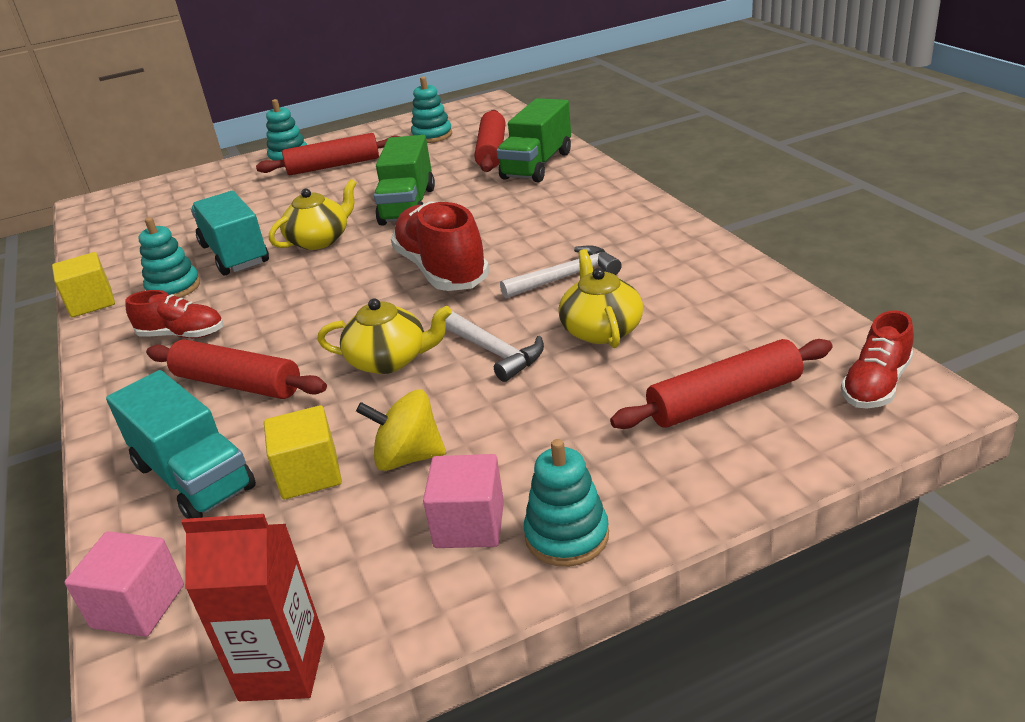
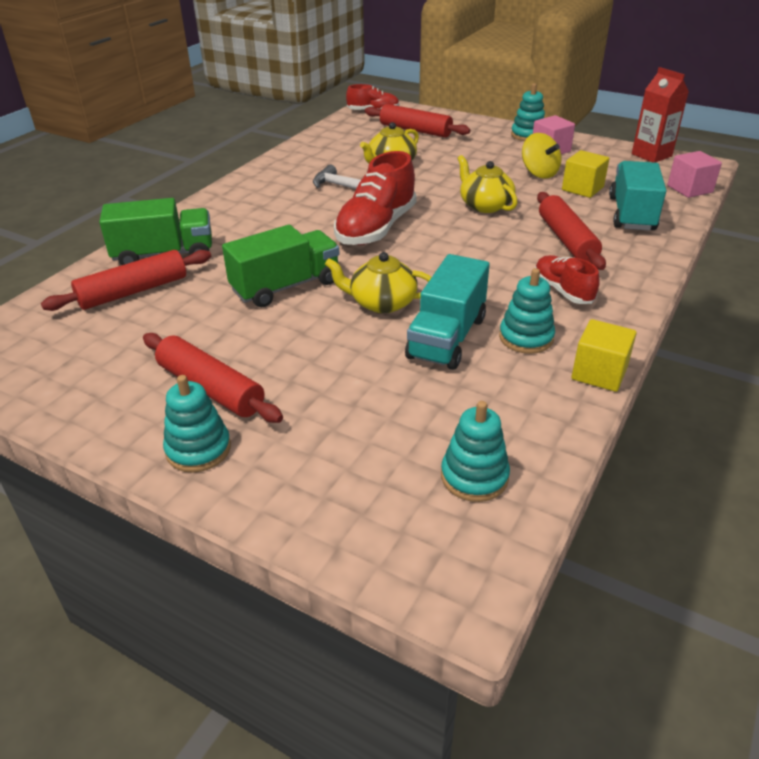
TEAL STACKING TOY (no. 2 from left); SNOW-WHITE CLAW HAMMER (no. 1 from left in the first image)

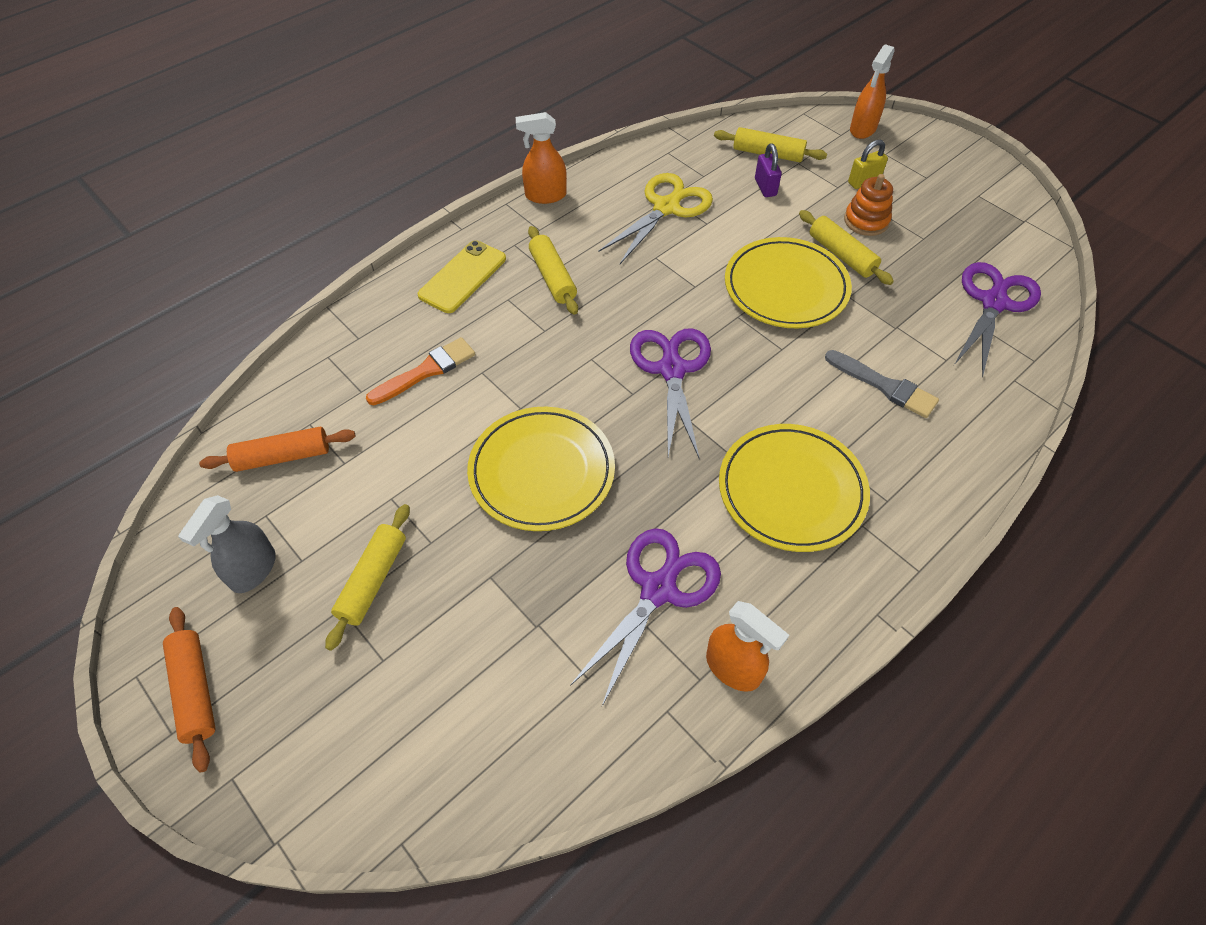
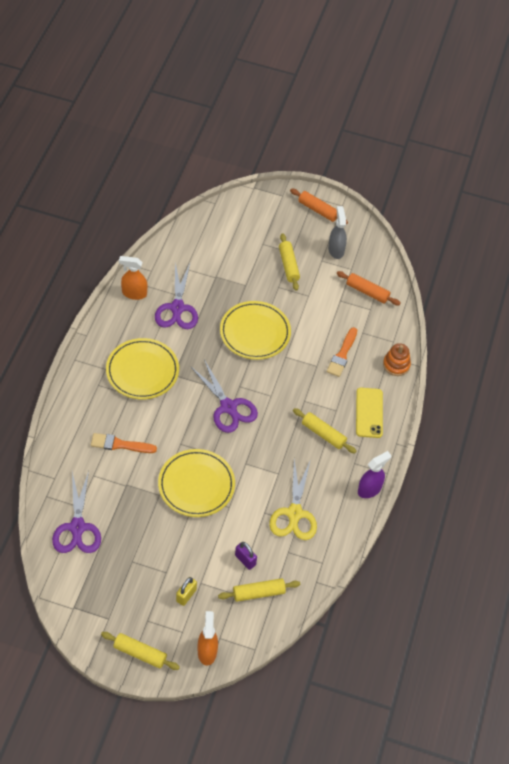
ROYAL PURPLE SPRAY BOTTLE; ORANGE-COLOURED STACKING TOY; YELLOW ROLLING PIN (no. 1 from left); ORANGE-COLOURED PAINTBRUSH (no. 1 from left); ORANGE-COLOURED ROLLING PIN (no. 2 from left)

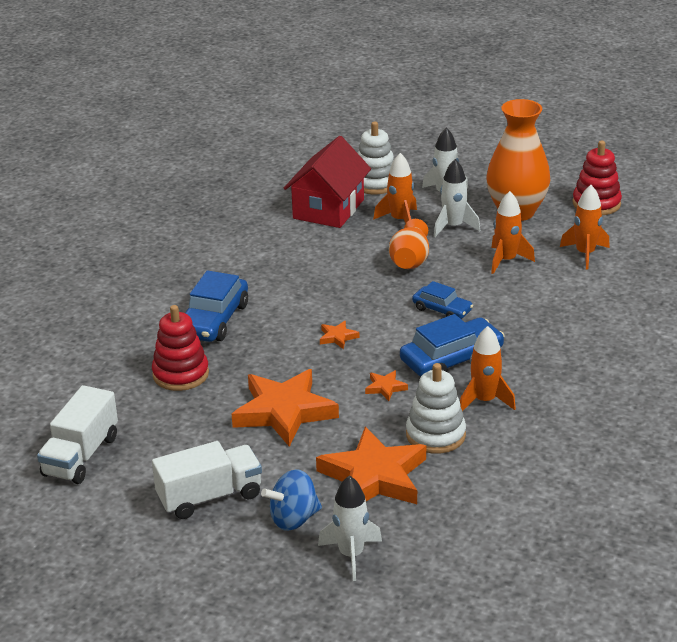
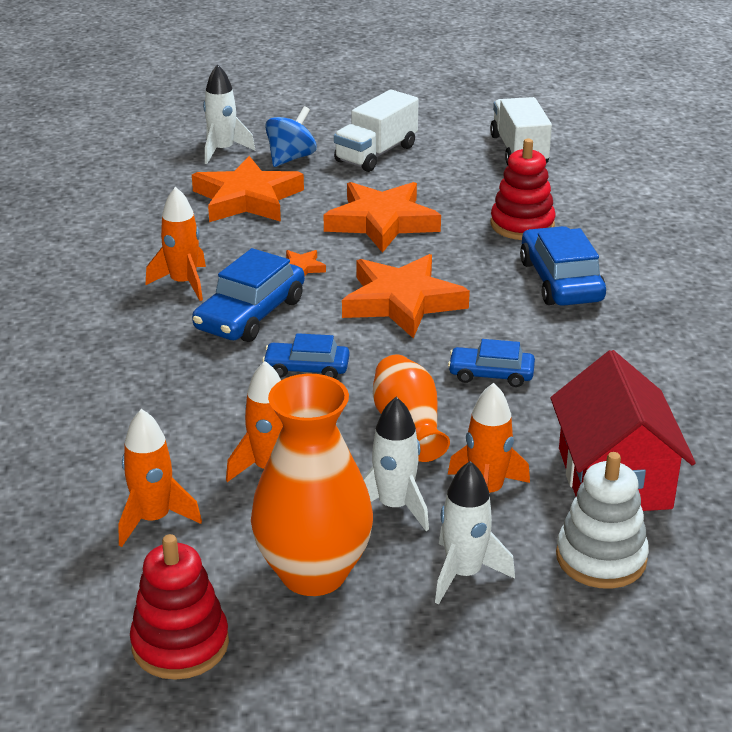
ORANGE-COLOURED STAR (no. 4 from left); SNOW-WHITE STACKING TOY (no. 2 from left in the first image); ROYAL BLUE AUTOMOBILE (no. 3 from left)

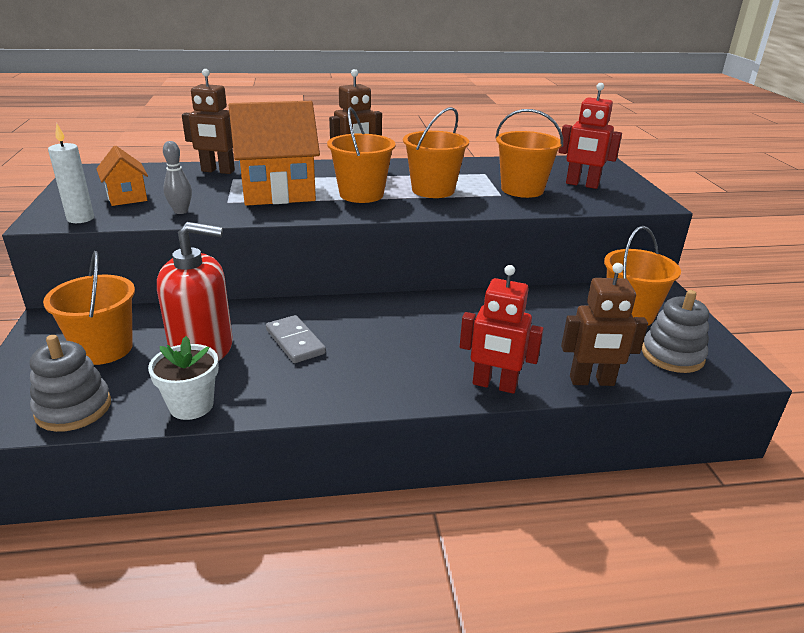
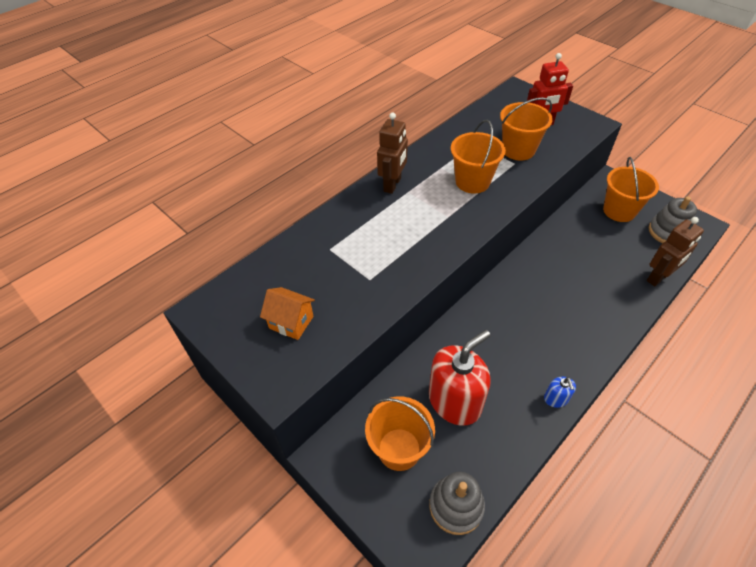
RUSSET ROBOT (no. 1 from left in the first image); ORANGE-COLOURED HOUSE (no. 2 from left in the first image); ORANGE-COLOURED PAIL (no. 2 from left in the first image); SNOW-WHITE CANDLE; ASH-GREY SKITTLE; SCARLET ROBOT (no. 1 from left in the first image); ASH-GREY DOMINO; SNOW-WHITE POTTED PLANT; ROYAL BLUE SOAP DISPENSER

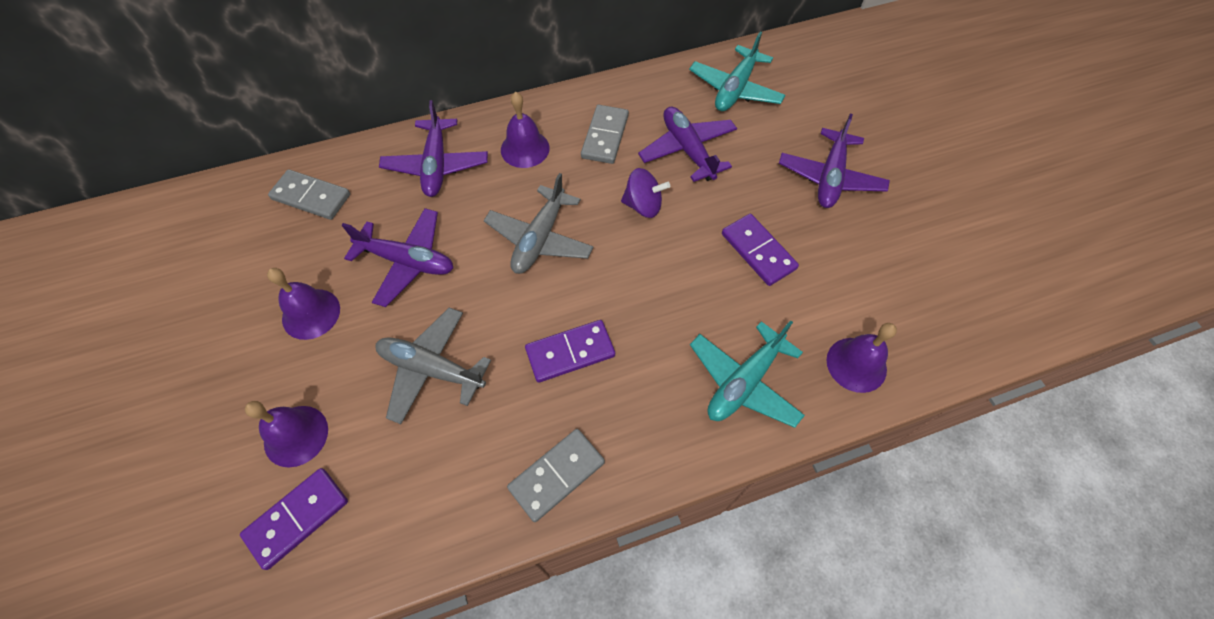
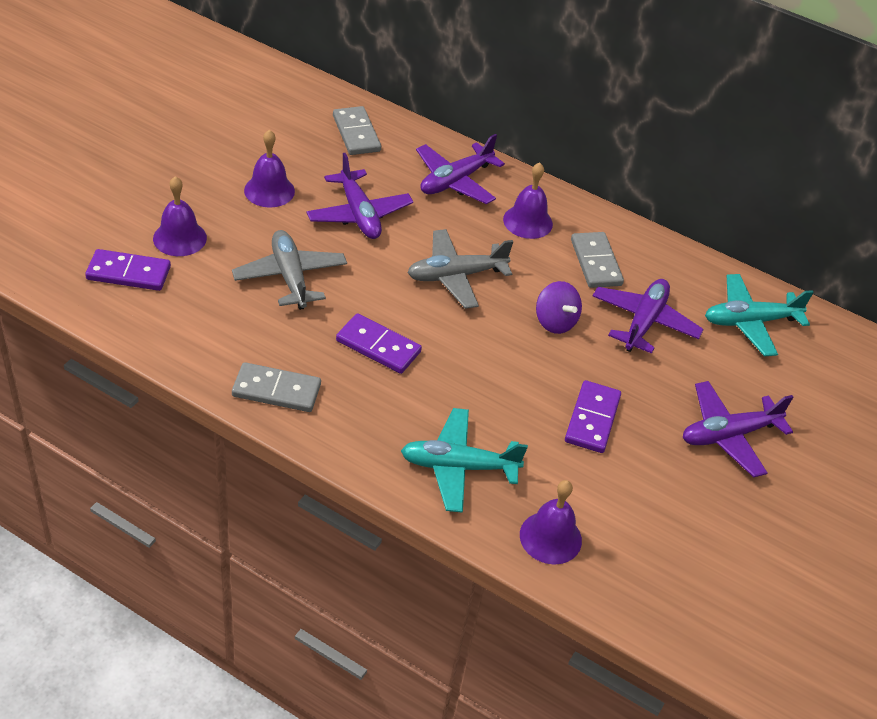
ASH-GREY DOMINO (no. 3 from left)

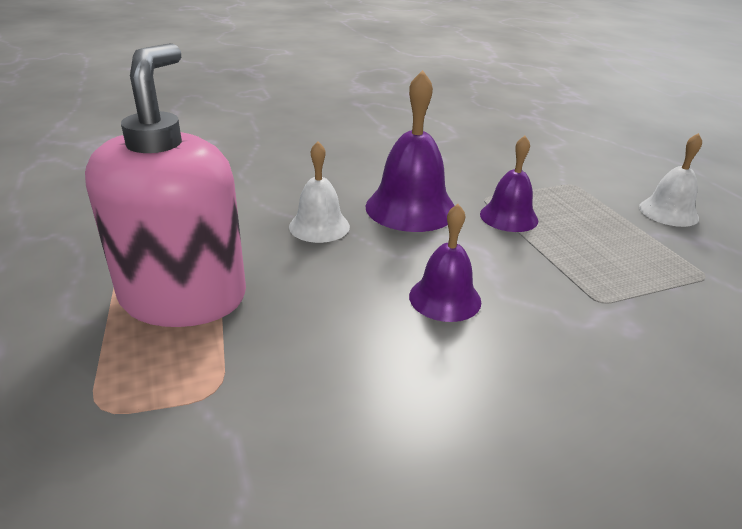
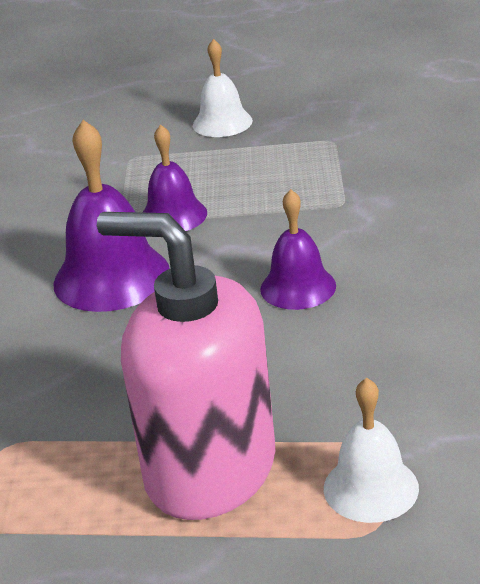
SNOW-WHITE BELL (no. 2 from left)

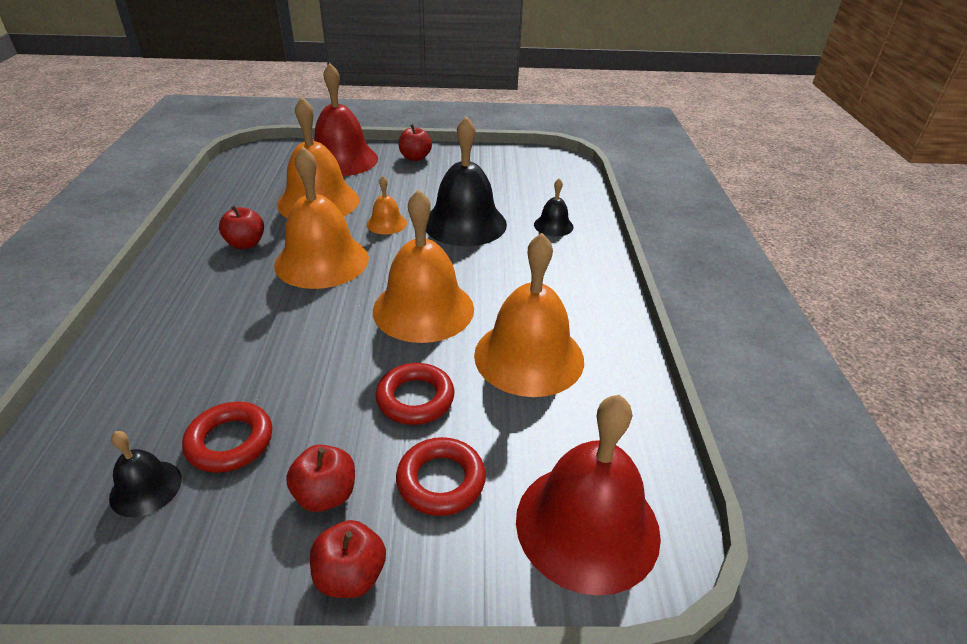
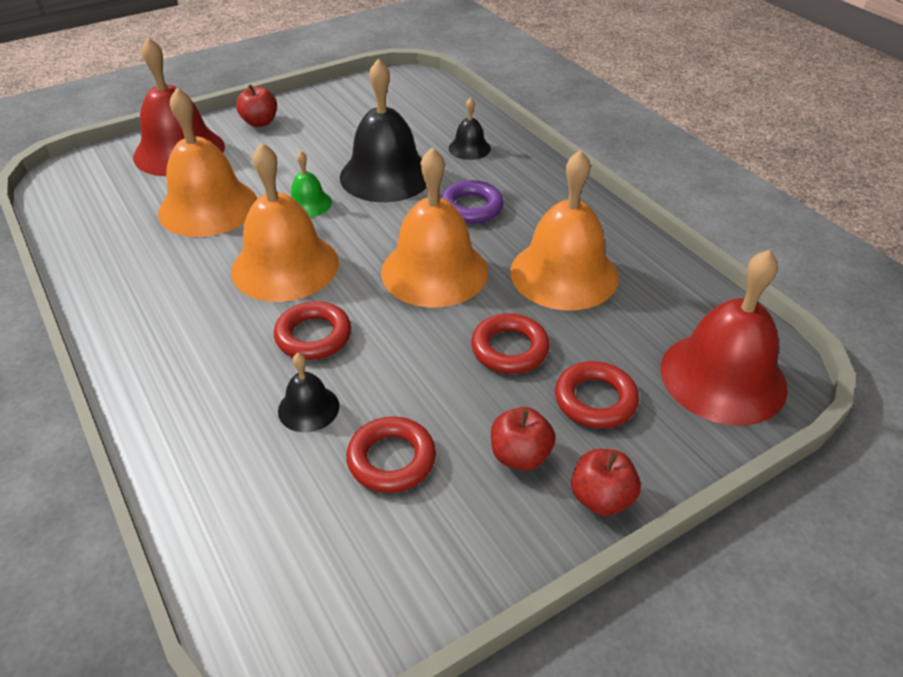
GREEN BELL; SCARLET TOY APPLE (no. 1 from left in the first image); BLACK BELL (no. 1 from left); ROYAL PURPLE RING; SCARLET RING (no. 1 from left)

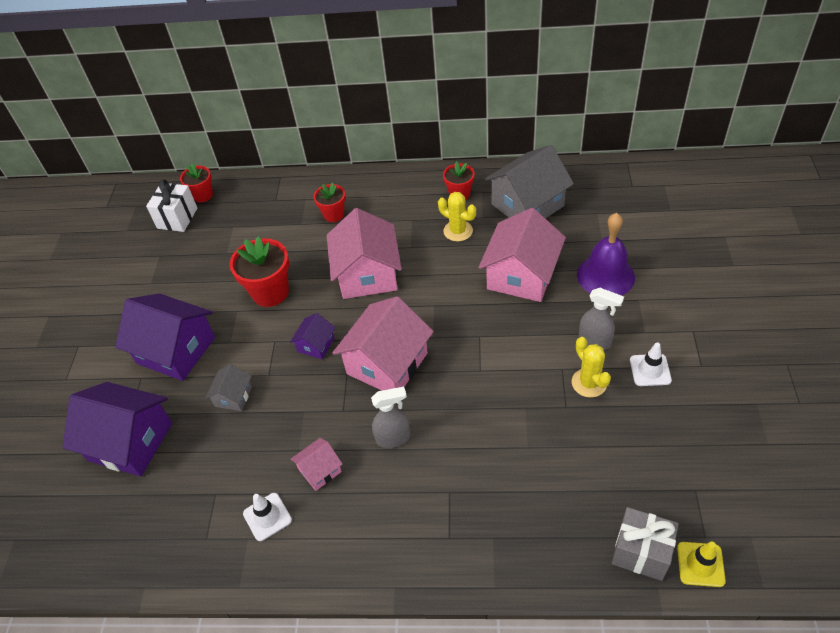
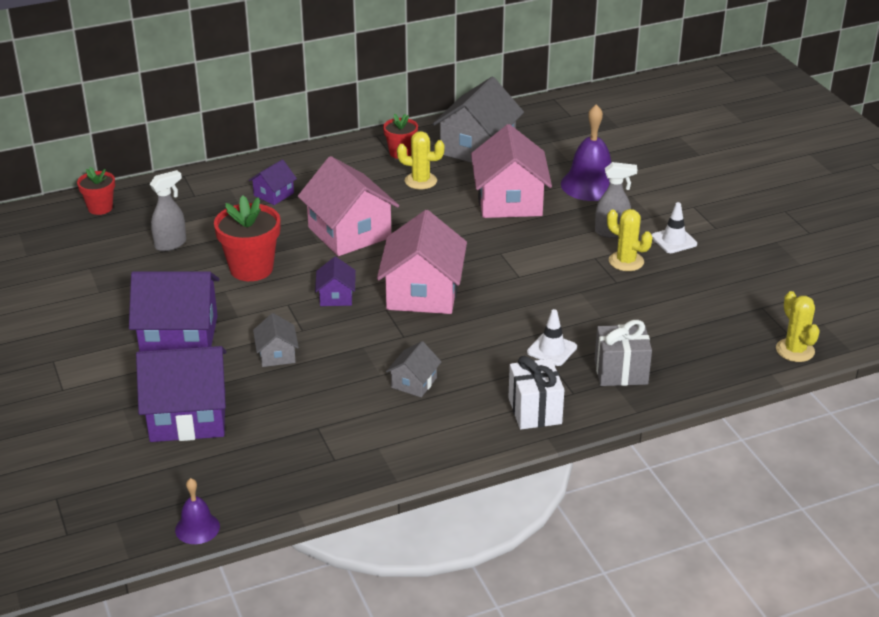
SNOW-WHITE GIFT; ROYAL PURPLE HOUSE (no. 3 from left); ASH-GREY SPRAY BOTTLE (no. 1 from left); ASH-GREY HOUSE (no. 2 from left); SNOW-WHITE SAFETY CONE (no. 1 from left); ASH-GREY GIFT; YELLOW PRICKLY PLANT (no. 3 from left); ROYAL PURPLE BELL (no. 1 from left)

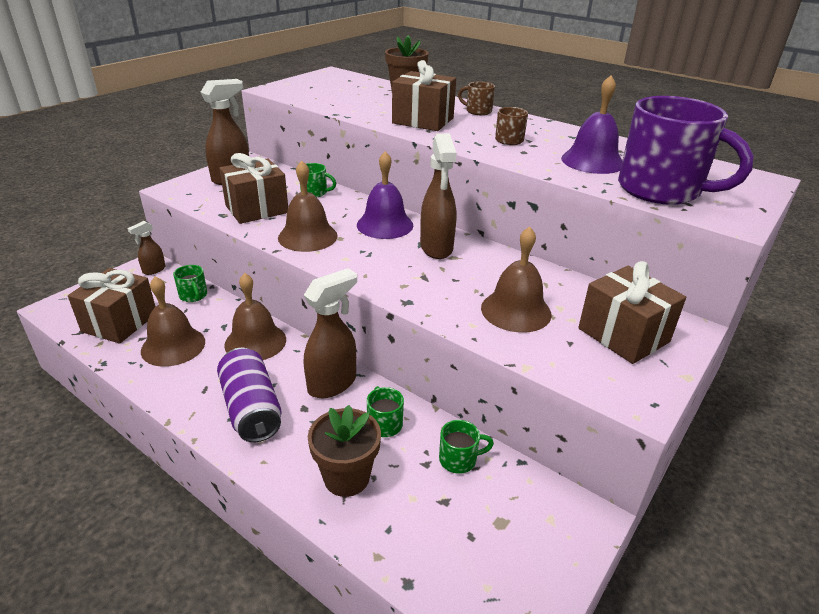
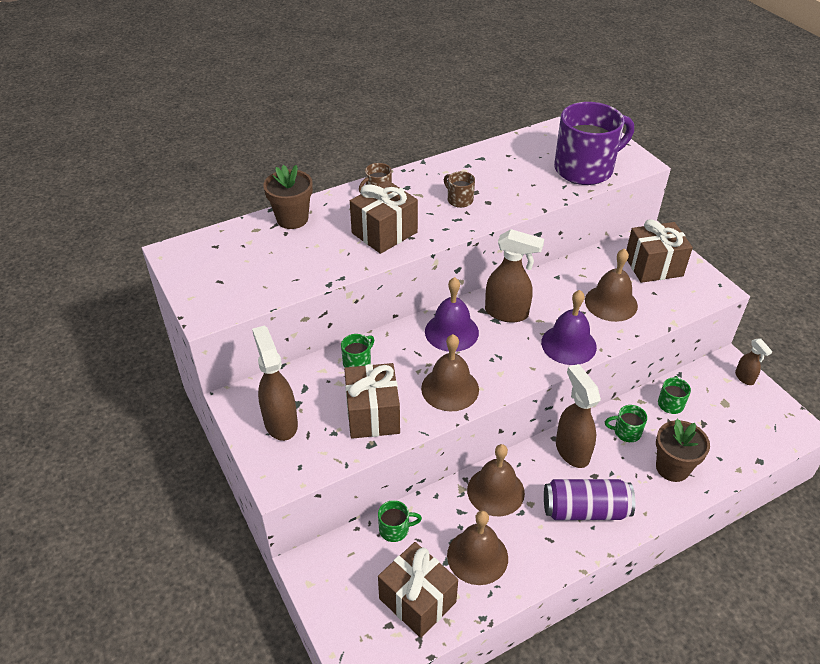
ROYAL PURPLE BELL (no. 2 from left); RUSSET SPRAY BOTTLE (no. 4 from left)

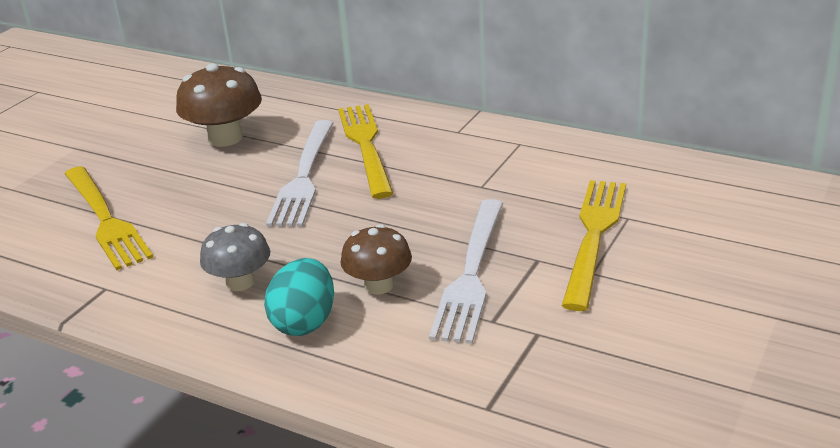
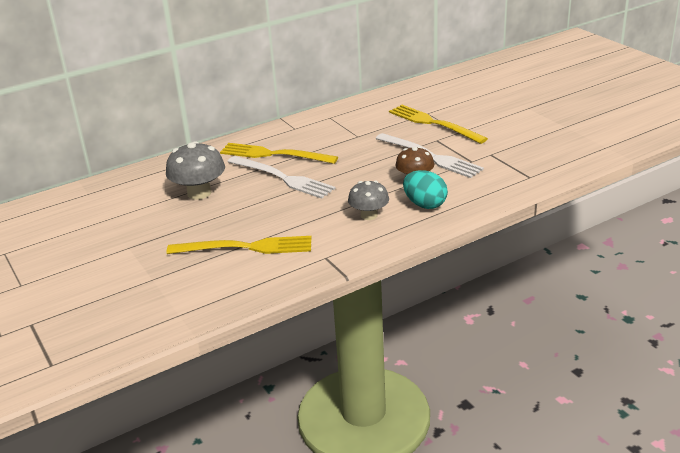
ASH-GREY MUSHROOM (no. 1 from left)

